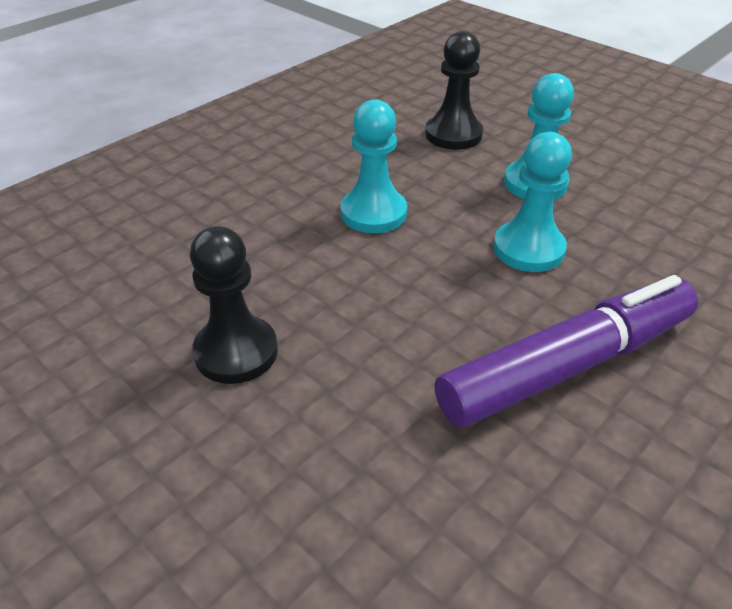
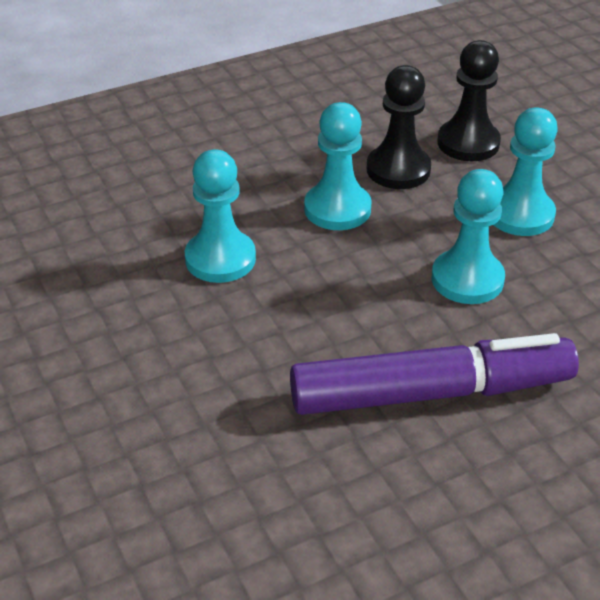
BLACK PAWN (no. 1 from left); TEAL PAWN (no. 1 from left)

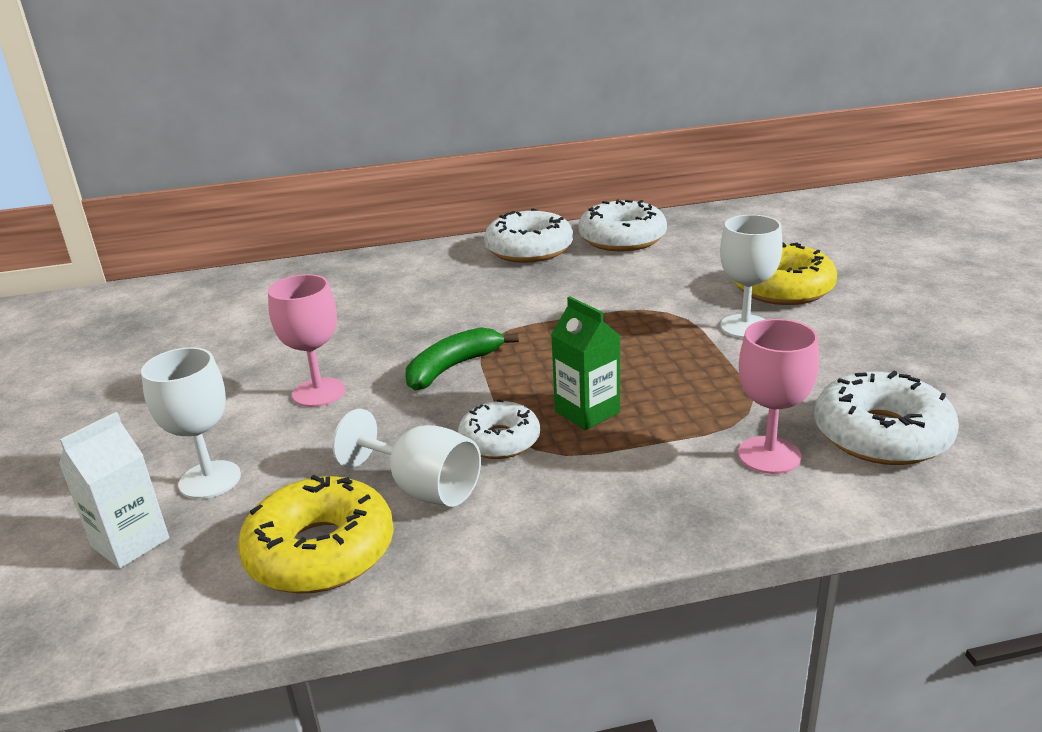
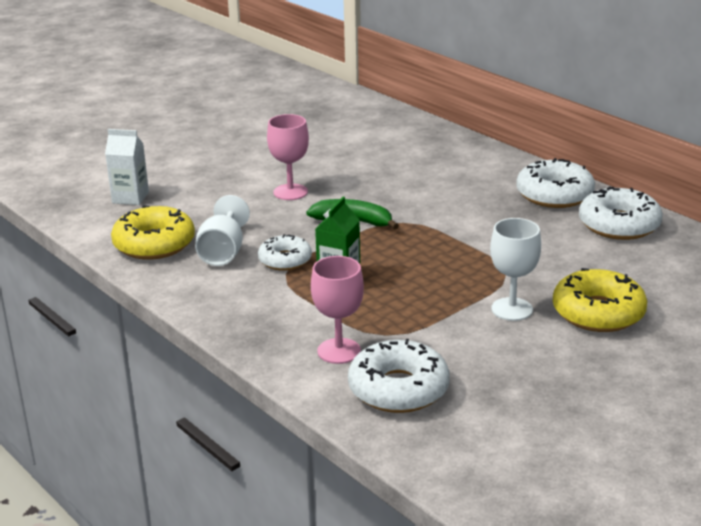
SNOW-WHITE WINE GLASS (no. 1 from left in the first image)

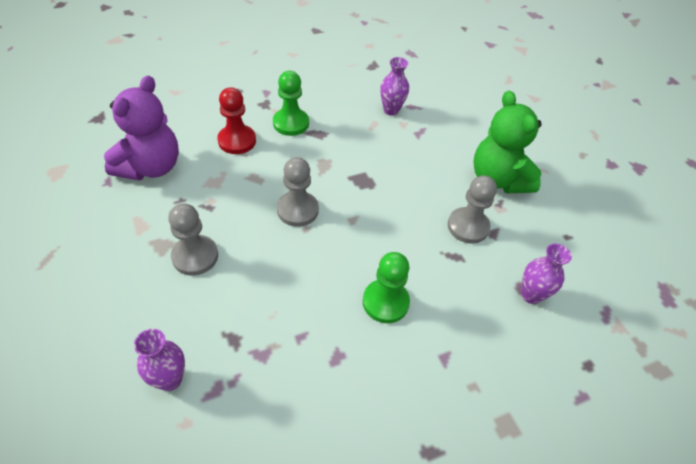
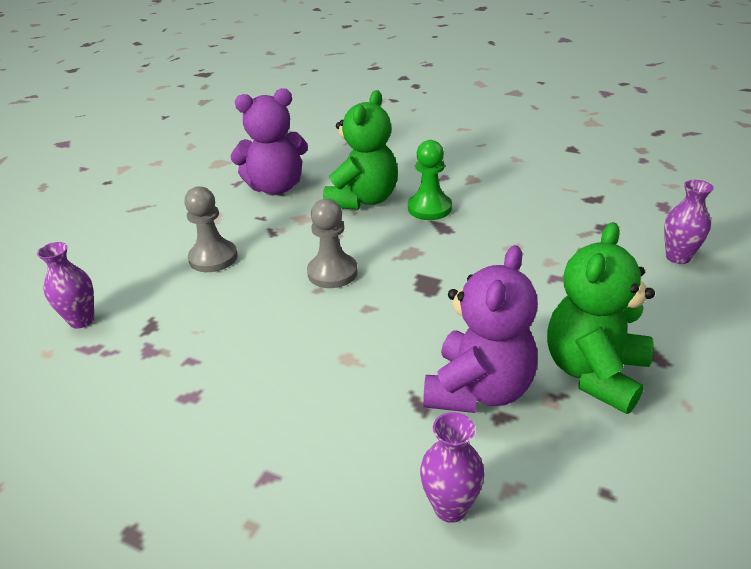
ROYAL PURPLE VASE (no. 3 from left); GREEN TEDDY (no. 1 from left); ROYAL PURPLE TEDDY (no. 2 from left); GREEN PAWN (no. 2 from left in the first image)

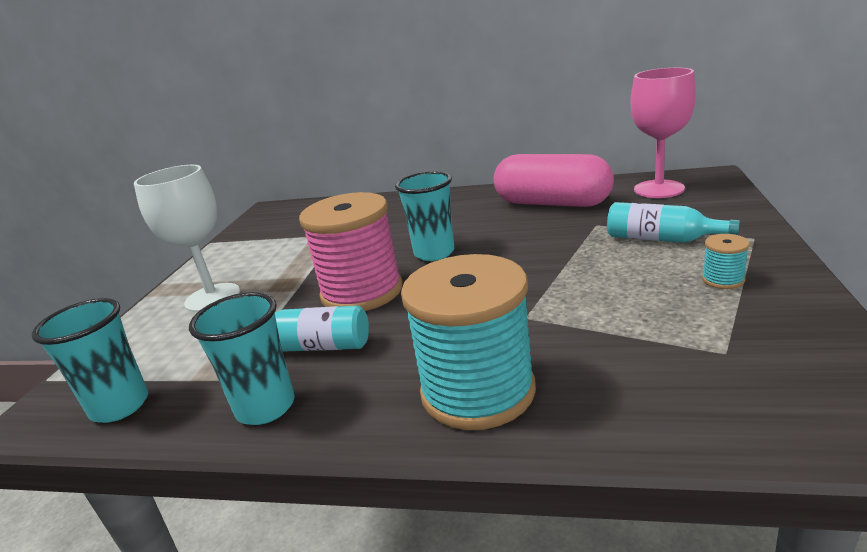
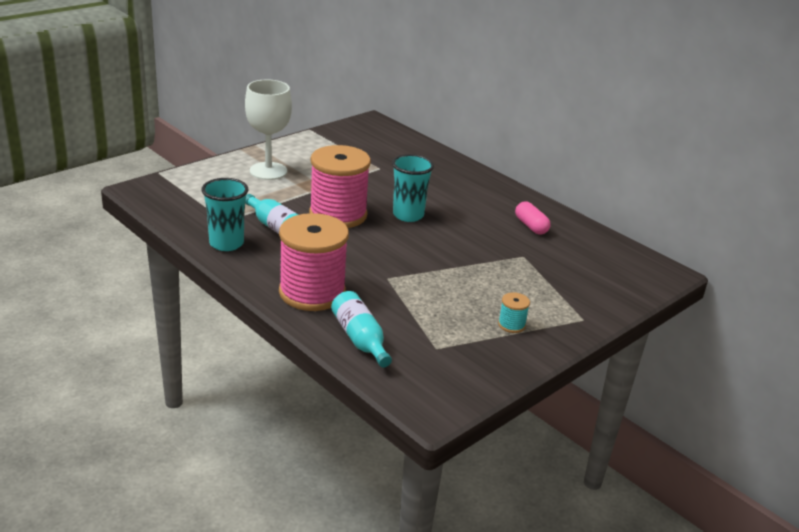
ROSY WINE GLASS; ROSY CAPSULE; TEAL DRINK BOTTLE (no. 2 from left); ROSY BOBBIN (no. 1 from left); TEAL BEAKER (no. 1 from left in the first image)

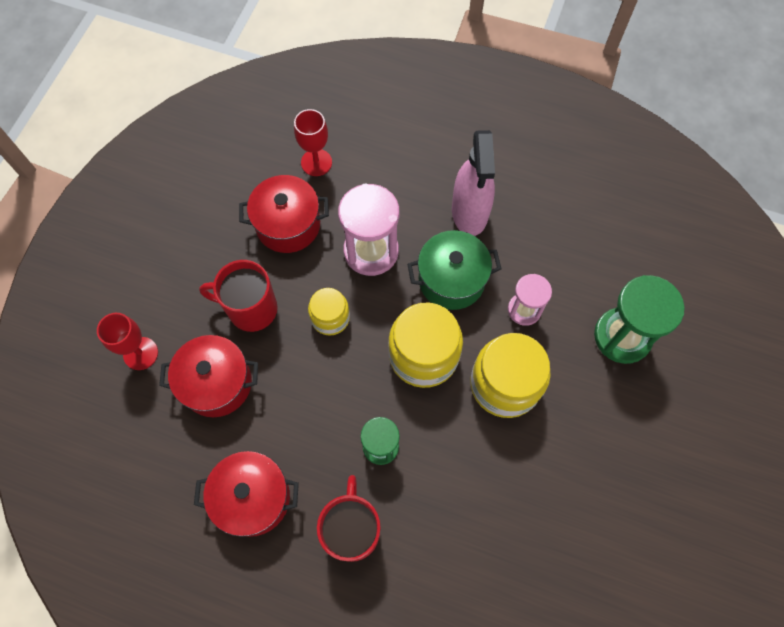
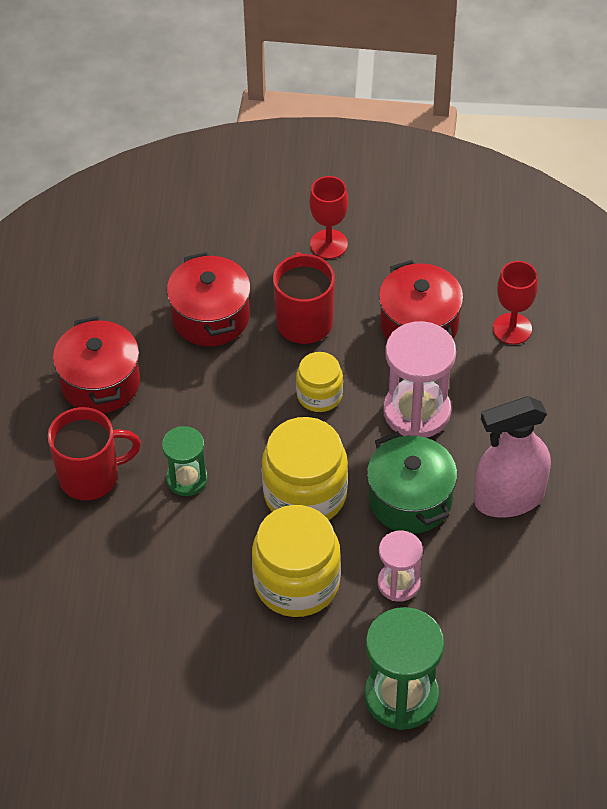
SCARLET WINE GLASS (no. 1 from left)

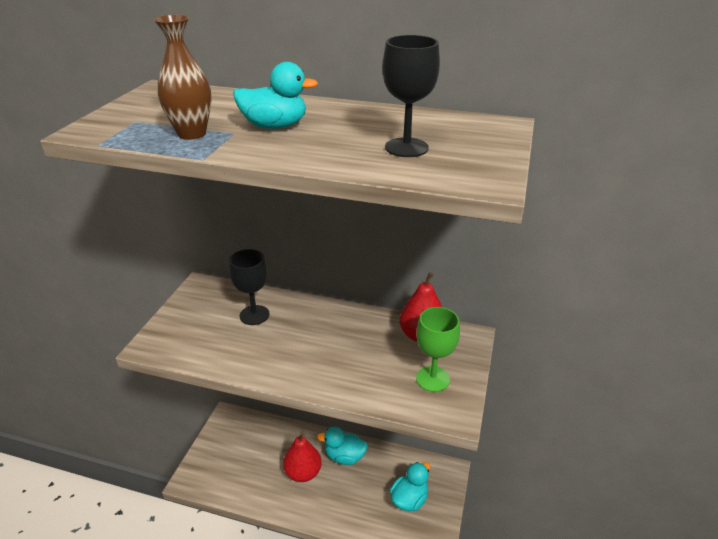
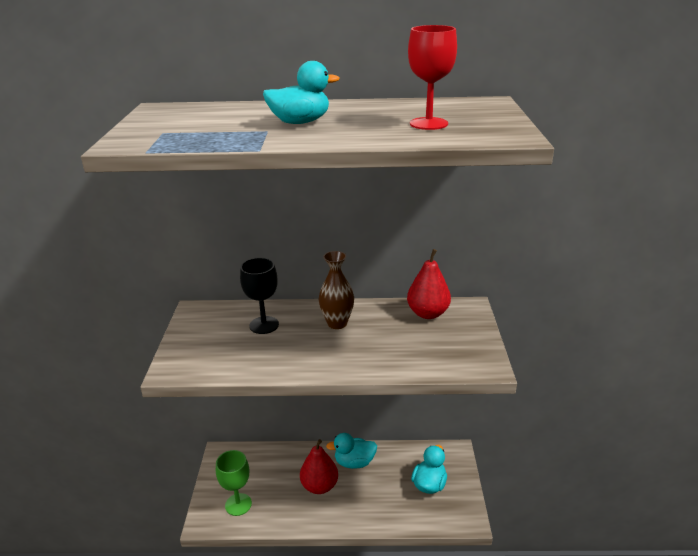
RUSSET VASE; SCARLET WINE GLASS; GREEN WINE GLASS

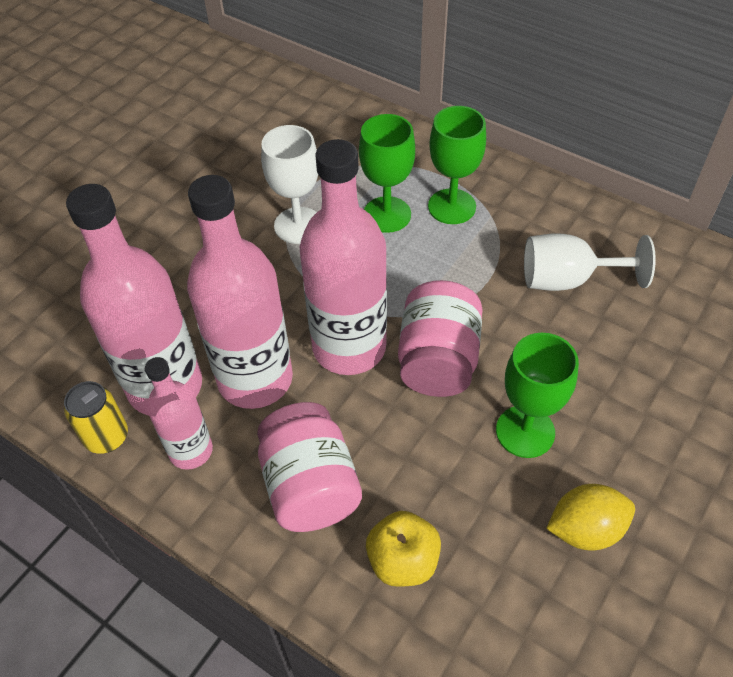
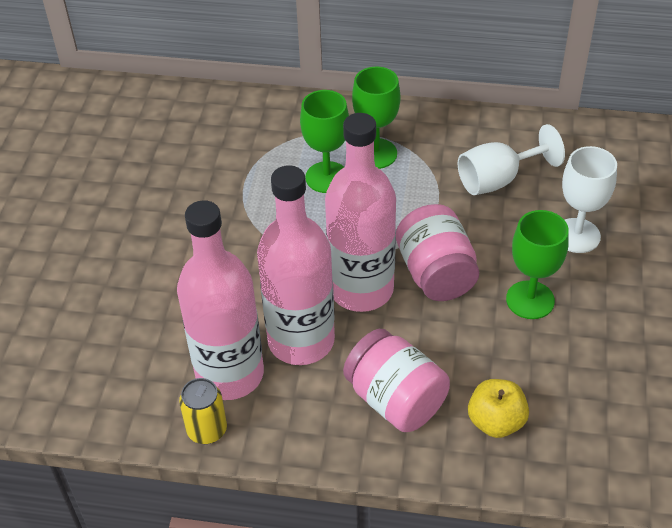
SNOW-WHITE WINE GLASS (no. 2 from left); ROSY DRINK BOTTLE (no. 2 from left in the first image); YELLOW TOY LEMON

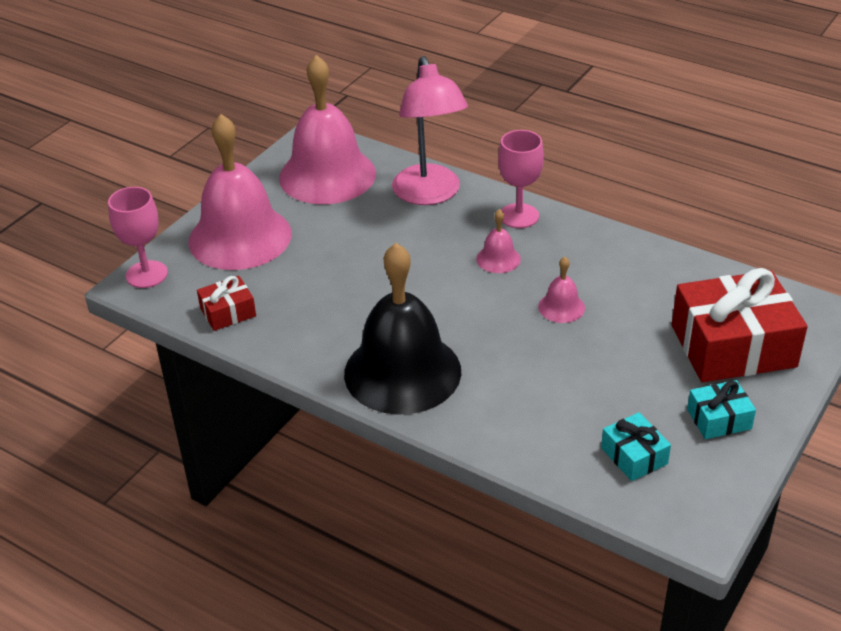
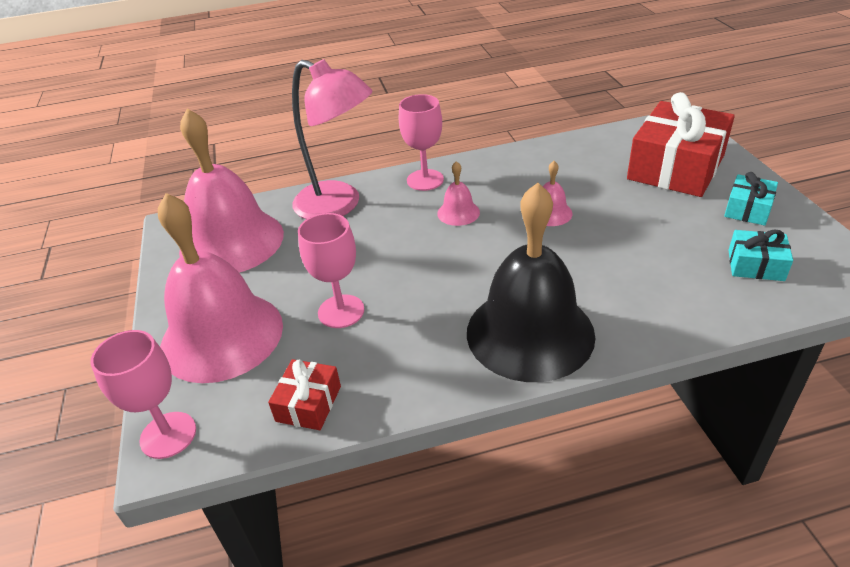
ROSY WINE GLASS (no. 2 from left)

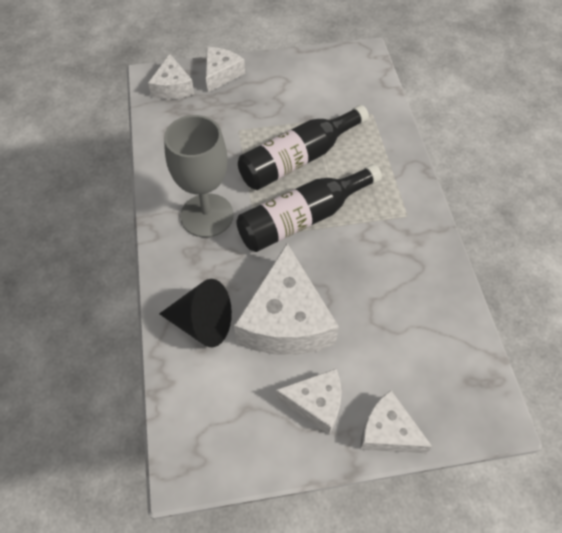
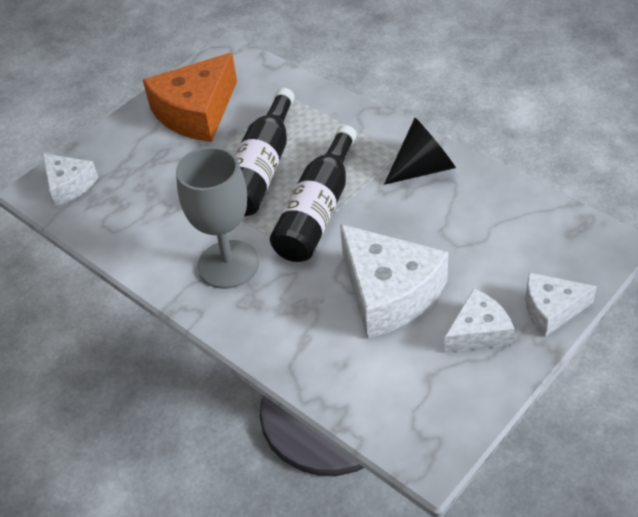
SNOW-WHITE CHEESE WEDGE (no. 2 from left in the first image); BLACK CONE; ORANGE-COLOURED CHEESE WEDGE

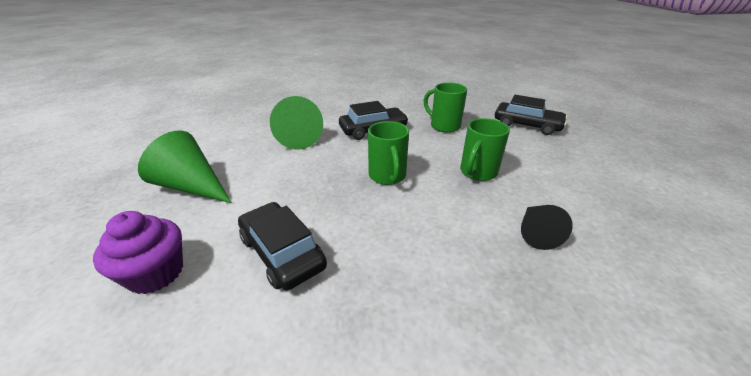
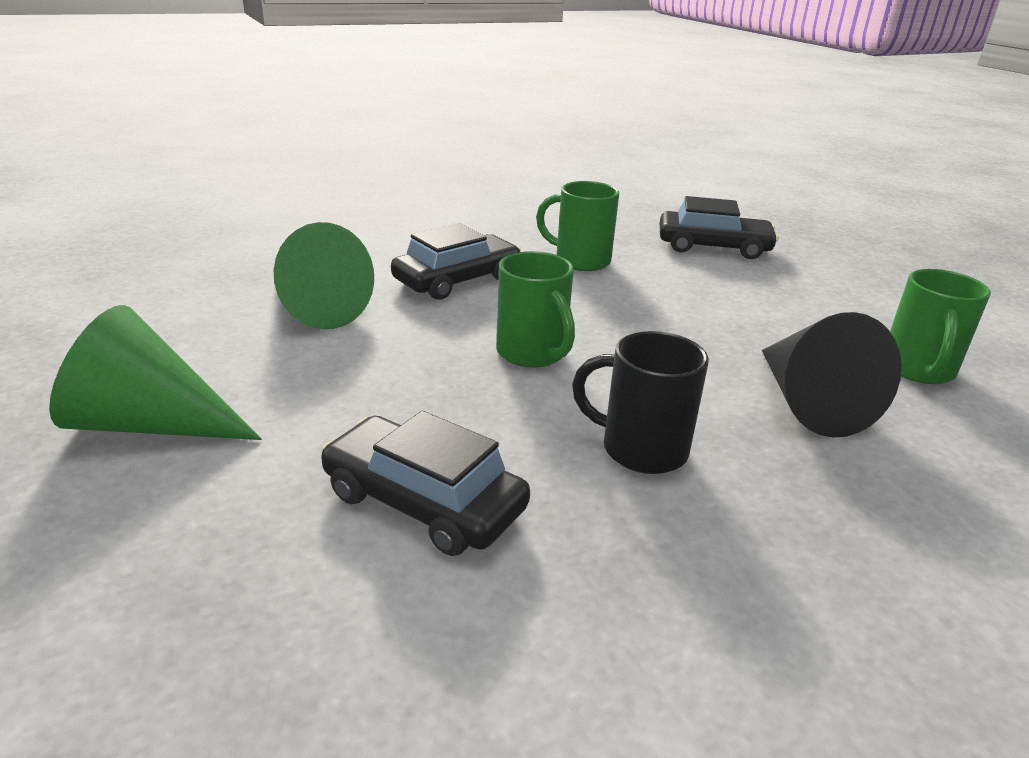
GREEN TEA MUG (no. 3 from left); BLACK CONE; ROYAL PURPLE FAIRY CAKE; BLACK TEA MUG

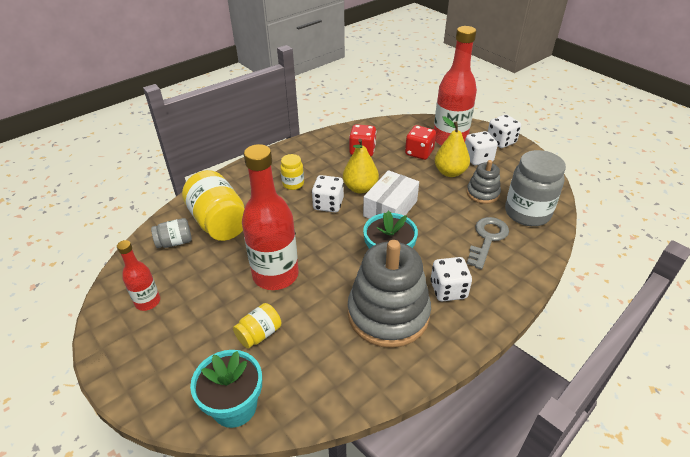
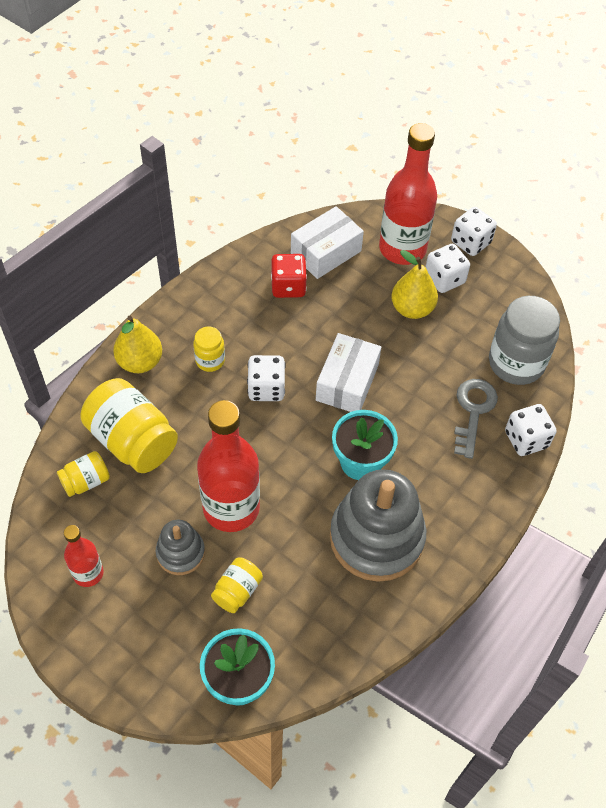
SCARLET GAME DIE (no. 2 from left in the first image); YELLOW PEAR FRUIT (no. 1 from left); ASH-GREY STACKING TOY (no. 1 from left); YELLOW JAM JAR (no. 1 from left); SNOW-WHITE GAME DIE (no. 4 from left); SNOW-WHITE PARCEL (no. 1 from left)

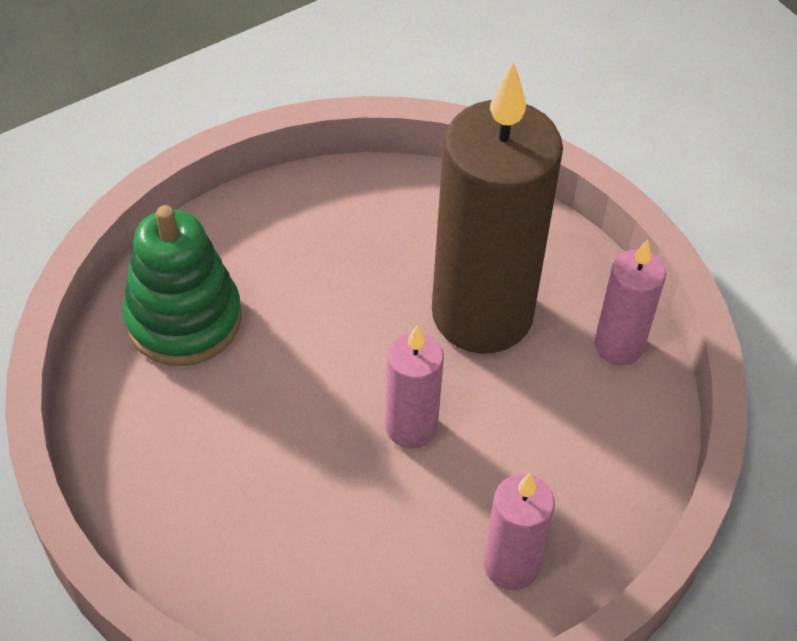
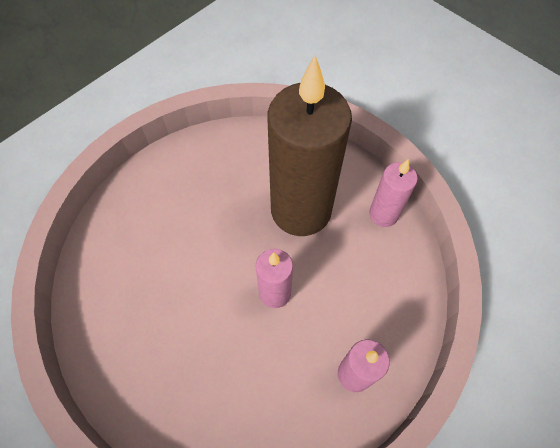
GREEN STACKING TOY

